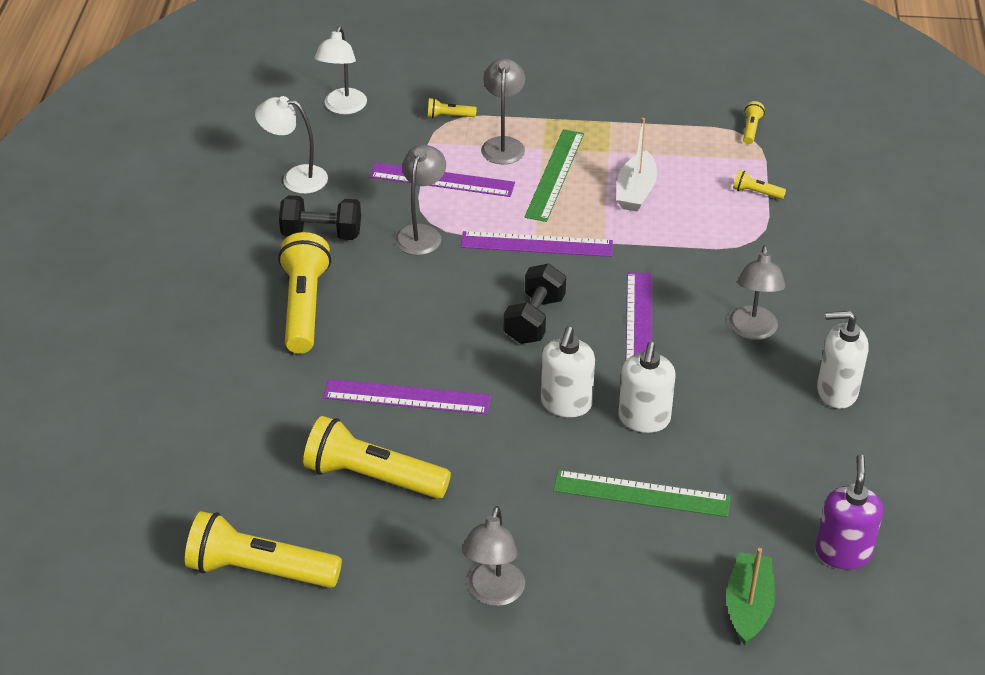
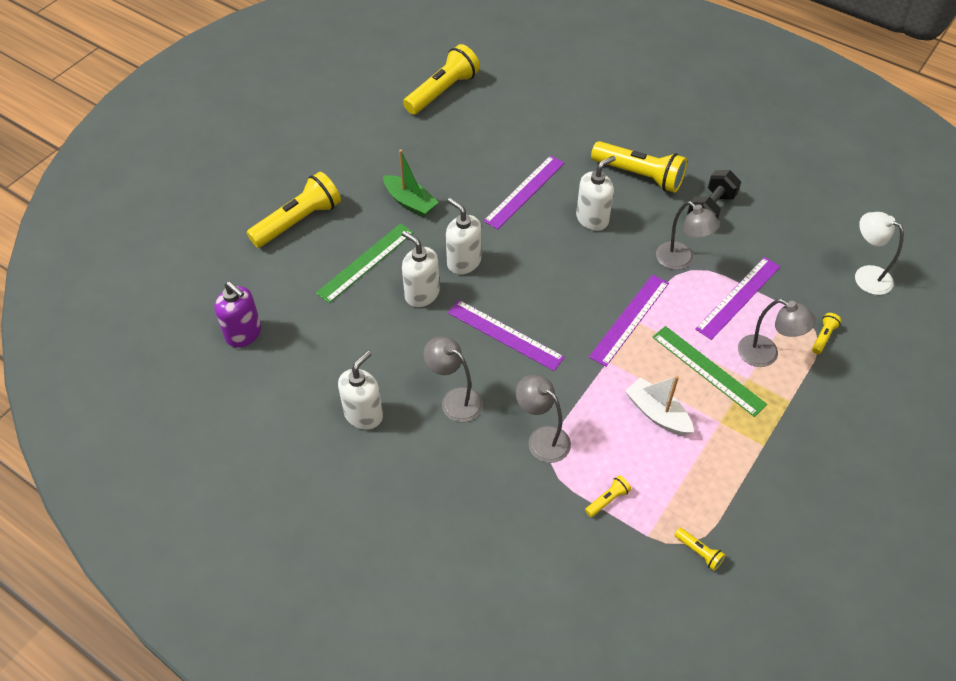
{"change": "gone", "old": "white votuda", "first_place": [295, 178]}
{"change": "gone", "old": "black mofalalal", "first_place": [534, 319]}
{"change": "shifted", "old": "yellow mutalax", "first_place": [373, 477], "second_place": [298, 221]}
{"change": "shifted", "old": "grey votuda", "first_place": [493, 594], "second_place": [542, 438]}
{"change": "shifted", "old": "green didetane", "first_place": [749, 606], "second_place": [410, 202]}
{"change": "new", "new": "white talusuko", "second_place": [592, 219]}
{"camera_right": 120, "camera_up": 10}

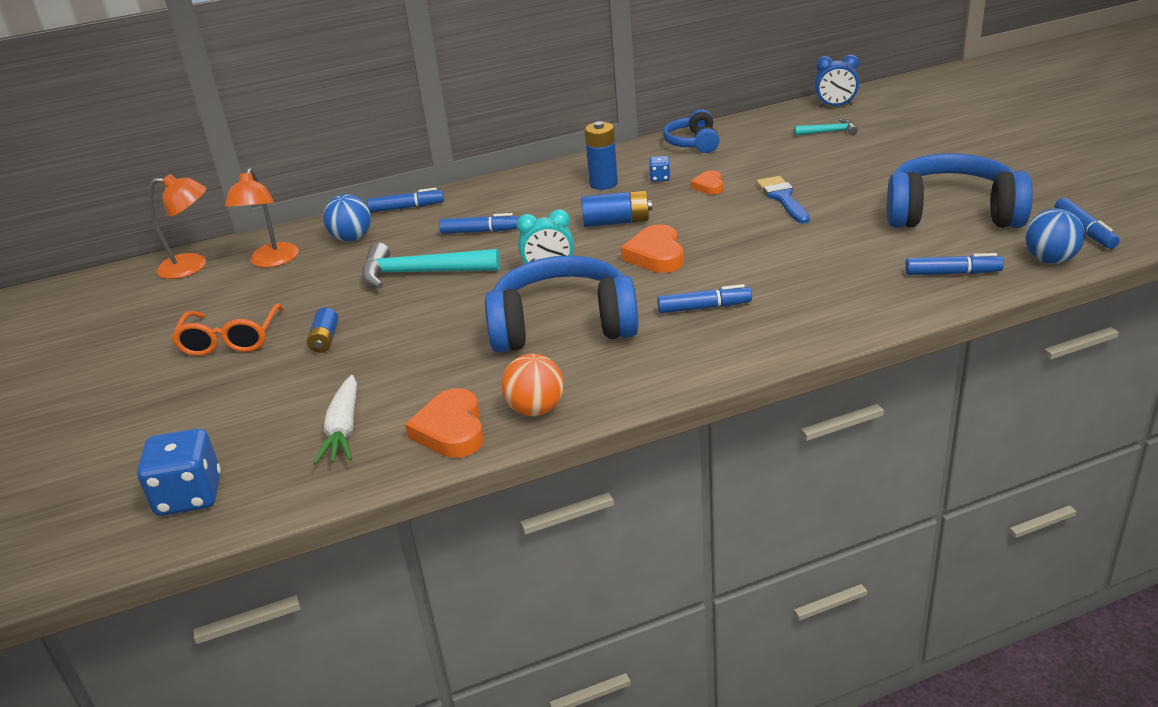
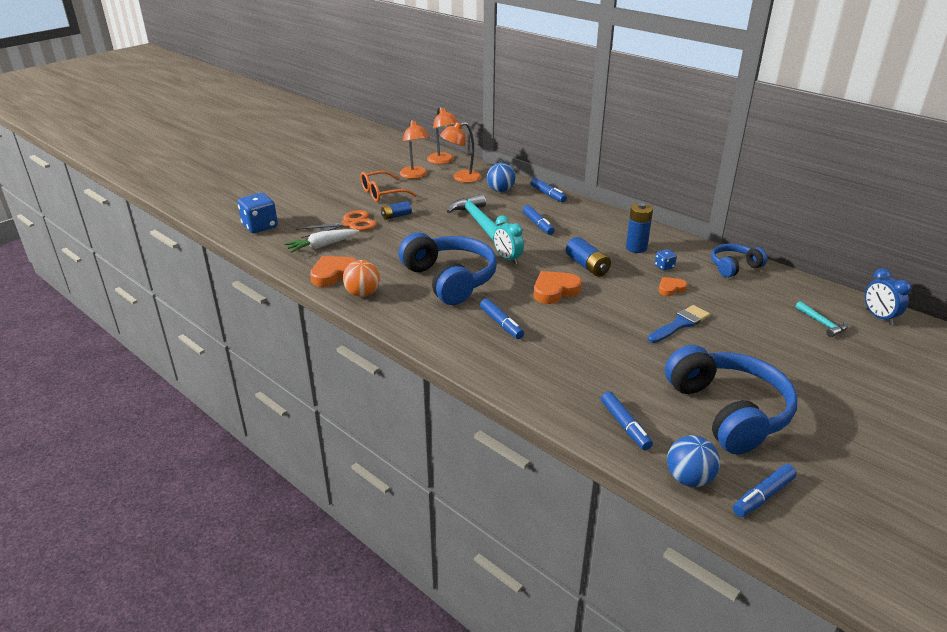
{"change": "new", "new": "orange votuda", "second_place": [415, 175]}
{"change": "new", "new": "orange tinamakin", "second_place": [349, 224]}
{"camera_right": 60, "camera_up": 0}

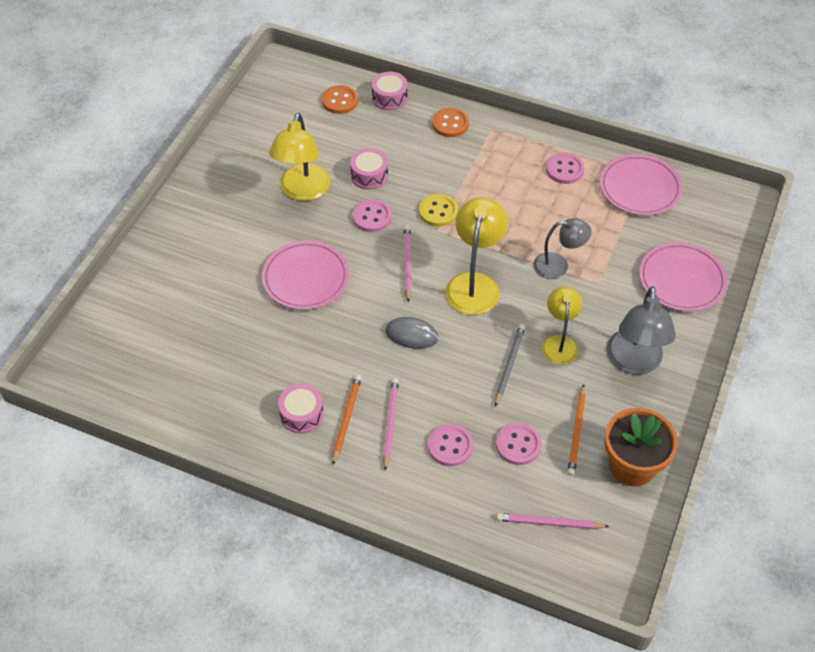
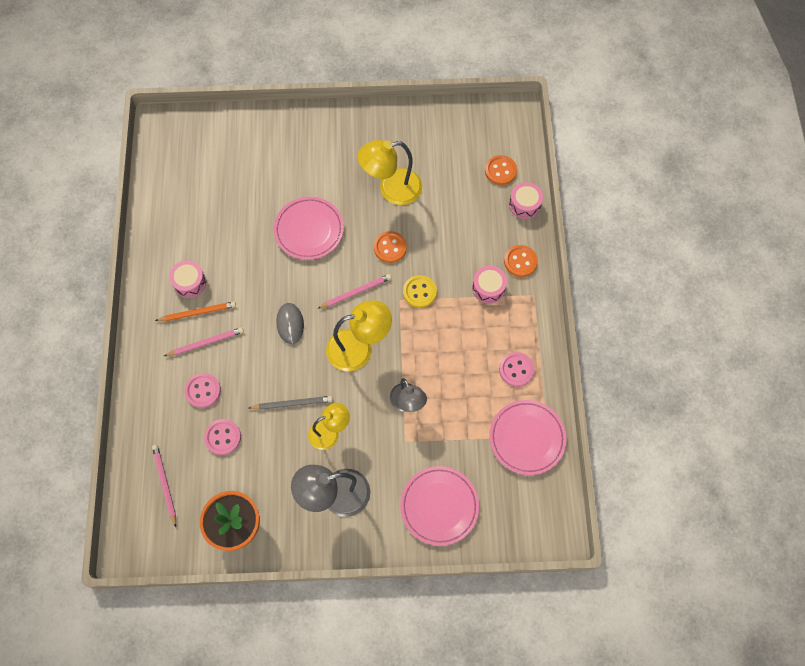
{"change": "shifted", "old": "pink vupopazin", "first_place": [369, 175], "second_place": [488, 288]}
{"change": "repainted", "old": "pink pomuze", "new": "orange pomuze", "first_place": [372, 217], "second_place": [390, 247]}
{"change": "gone", "old": "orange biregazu", "first_place": [576, 432]}
{"camera_right": 65, "camera_up": 15}

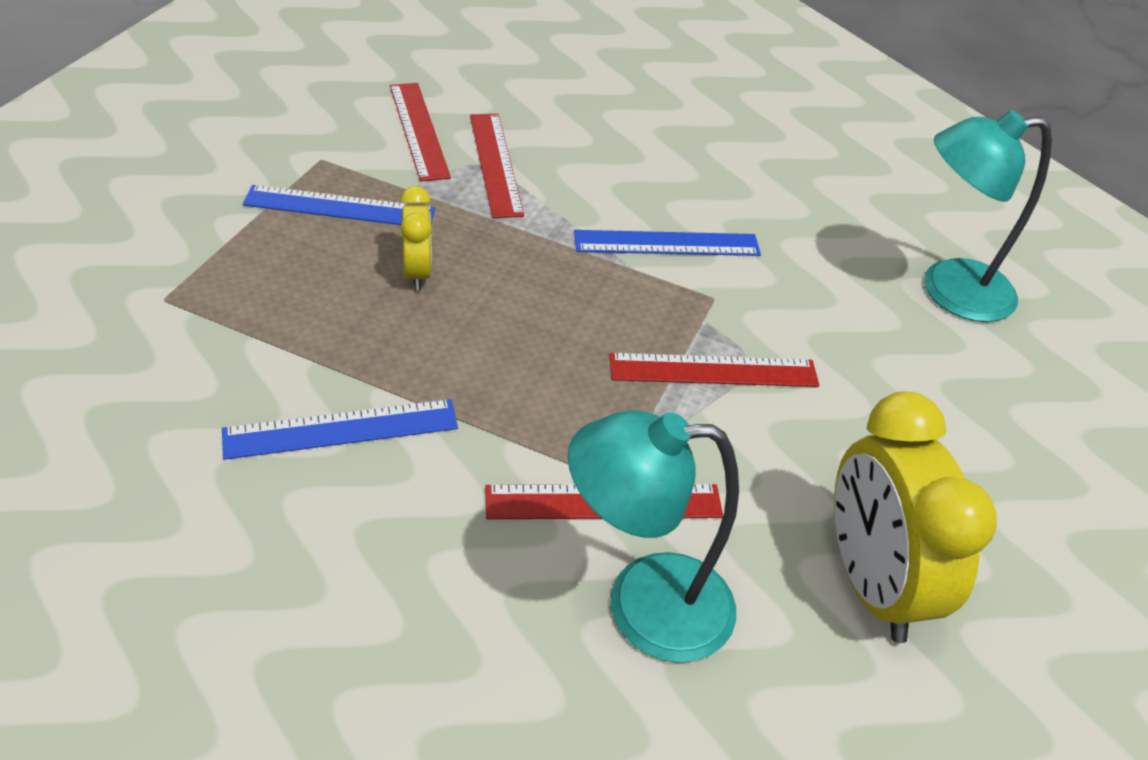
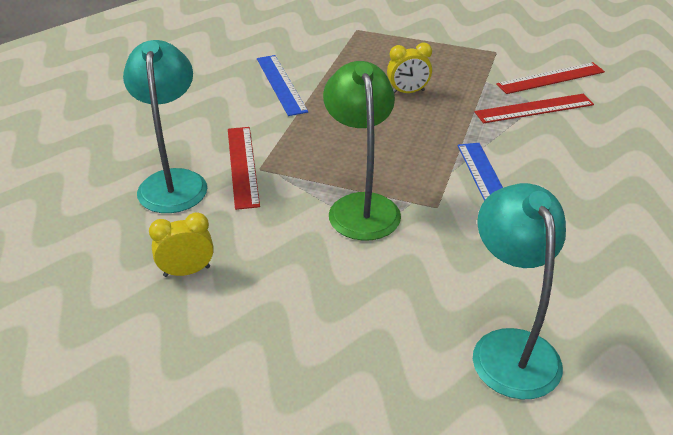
{"change": "gone", "old": "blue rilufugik", "first_place": [340, 207]}
{"change": "swapped", "old": "red rilufugik", "new": "green votuda", "first_place": [713, 370], "second_place": [361, 206]}
{"change": "scaled", "old": "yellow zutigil", "first_place": [871, 584], "second_place": [187, 271], "factor": 0.52}
{"camera_right": 90, "camera_up": -5}

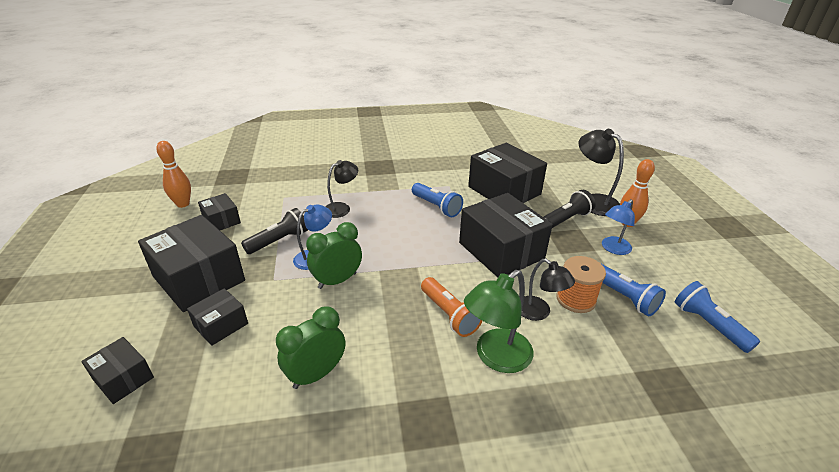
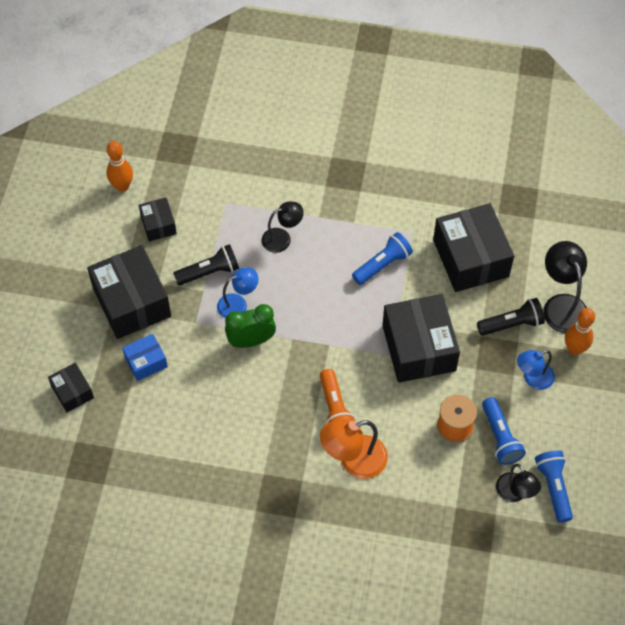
{"change": "rotated", "old": "blue mutalax", "first_place": [436, 207], "second_place": [382, 264], "degrees": -105}
{"change": "shifted", "old": "black votuda", "first_place": [539, 312], "second_place": [514, 493]}
{"change": "repainted", "old": "green votuda", "new": "orange votuda", "first_place": [496, 357], "second_place": [353, 461]}
{"change": "repainted", "old": "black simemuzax", "new": "blue simemuzax", "first_place": [221, 325], "second_place": [146, 362]}
{"change": "gone", "old": "green zutigil", "first_place": [316, 374]}
{"camera_right": 20, "camera_up": 25}

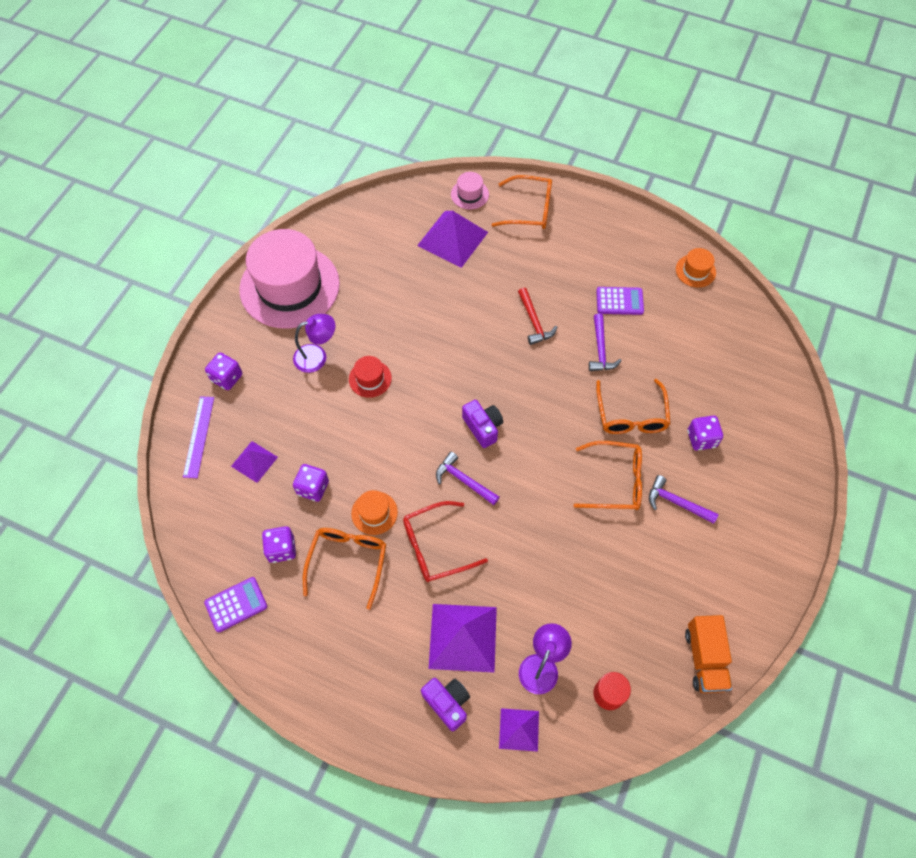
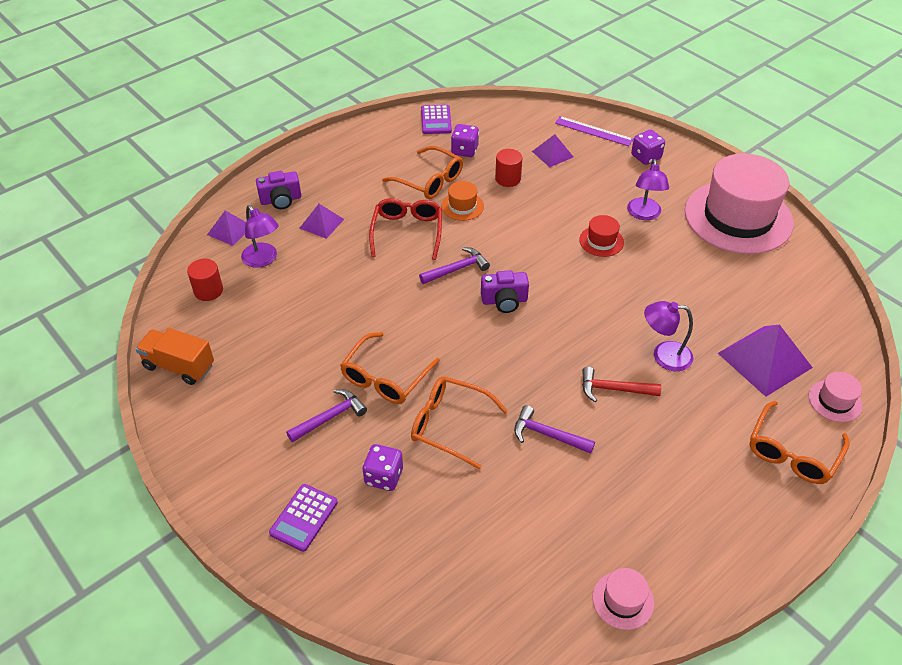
{"change": "repainted", "old": "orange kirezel", "new": "pink kirezel", "first_place": [695, 271], "second_place": [623, 600]}
{"change": "shifted", "old": "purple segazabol", "first_place": [619, 301], "second_place": [304, 518]}
{"change": "swapped", "old": "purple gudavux", "new": "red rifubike", "first_place": [313, 488], "second_place": [508, 179]}
{"change": "scaled", "old": "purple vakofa", "first_place": [462, 637], "second_place": [321, 223], "factor": 0.57}
{"change": "new", "new": "purple votuda", "second_place": [664, 355]}
{"camera_right": 115, "camera_up": -15}

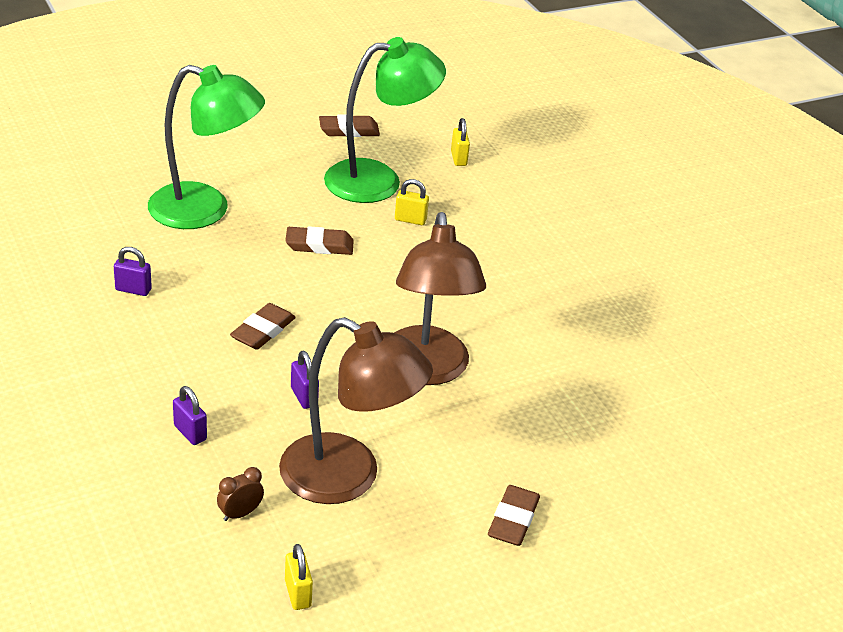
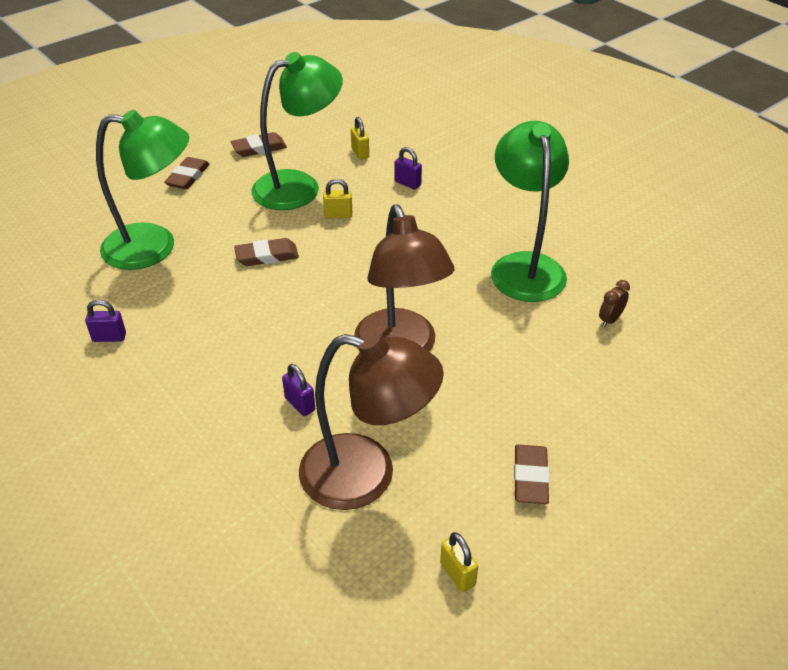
{"change": "shifted", "old": "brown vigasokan", "first_place": [263, 330], "second_place": [188, 177]}
{"change": "shifted", "old": "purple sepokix", "first_place": [190, 433], "second_place": [407, 183]}
{"change": "shifted", "old": "brown zutigil", "first_place": [240, 513], "second_place": [610, 320]}
{"change": "shifted", "old": "yellow sepokix", "first_place": [298, 593], "second_place": [457, 574]}
{"change": "new", "new": "green votuda", "second_place": [524, 266]}
{"camera_right": -10, "camera_up": 5}

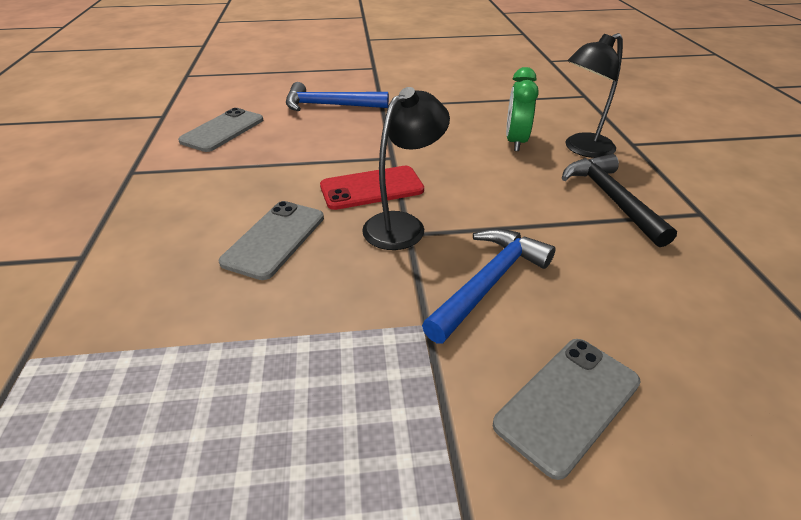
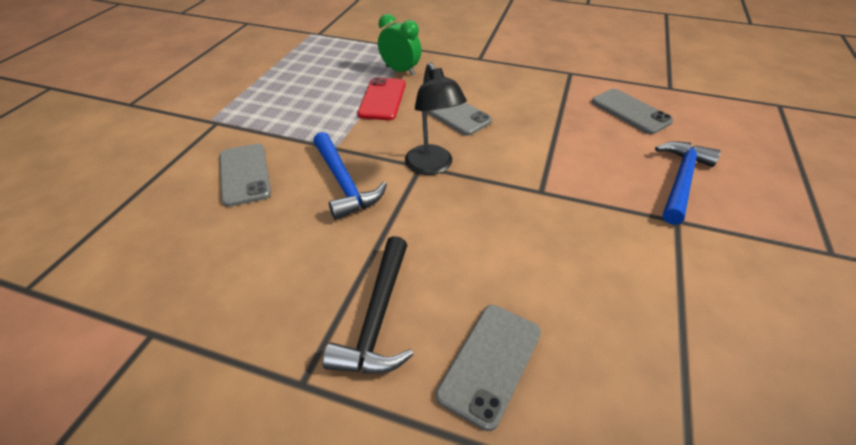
{"change": "swapped", "old": "black votuda", "new": "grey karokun", "first_place": [582, 149], "second_place": [490, 363]}
{"change": "shifted", "old": "green zutigil", "first_place": [515, 142], "second_place": [400, 71]}
{"change": "rotated", "old": "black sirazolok", "first_place": [611, 199], "second_place": [377, 317], "degrees": 90}
{"change": "shifted", "old": "red karokun", "first_place": [372, 188], "second_place": [382, 99]}
{"camera_right": 115, "camera_up": 5}

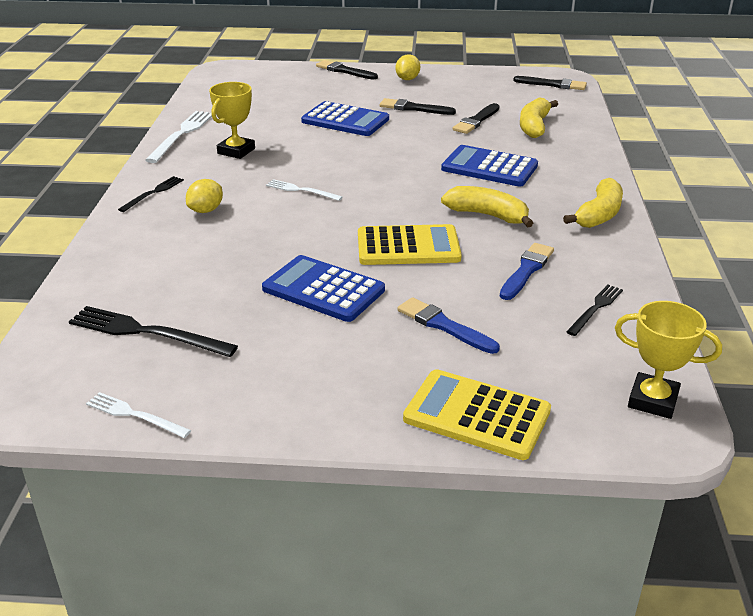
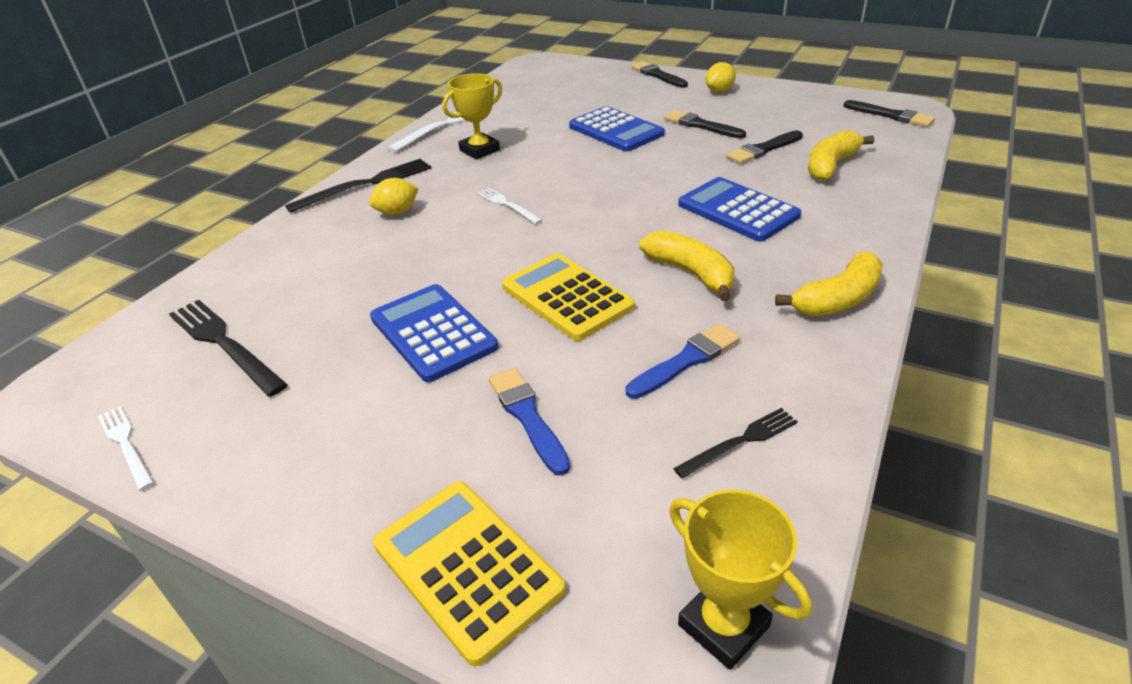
{"change": "scaled", "old": "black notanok", "first_place": [153, 193], "second_place": [366, 184], "factor": 1.7}
{"change": "rotated", "old": "yellow segazabol", "first_place": [408, 247], "second_place": [567, 297], "degrees": -150}
{"camera_right": 25, "camera_up": 5}

